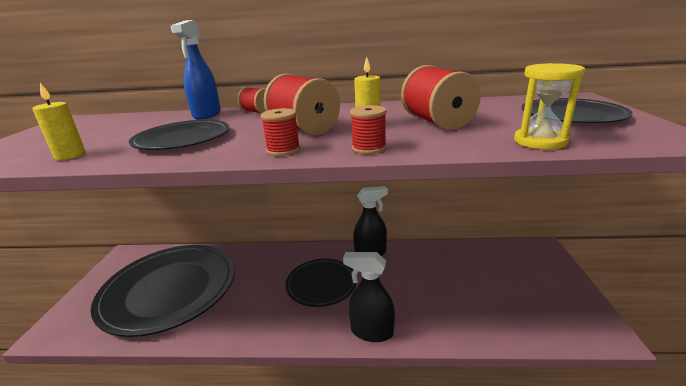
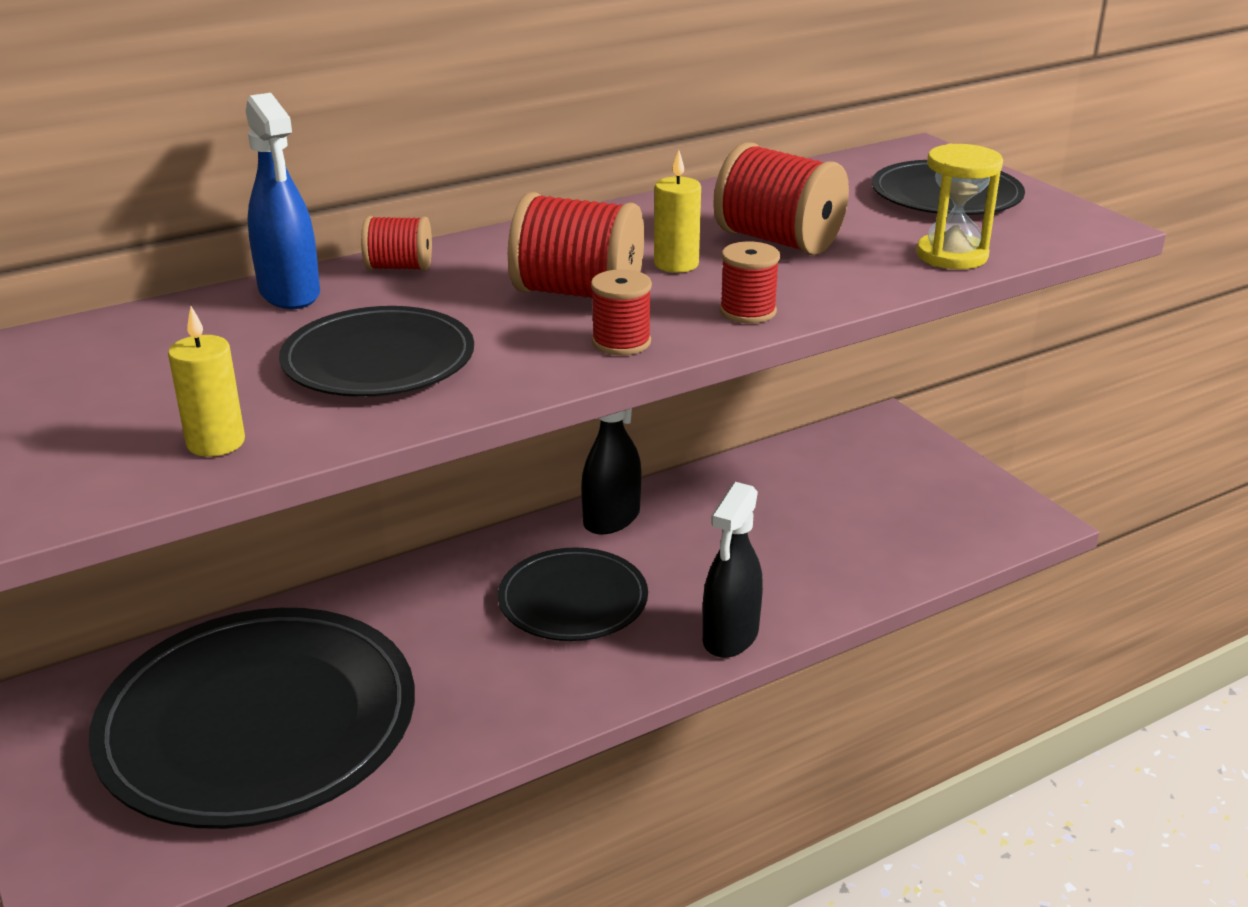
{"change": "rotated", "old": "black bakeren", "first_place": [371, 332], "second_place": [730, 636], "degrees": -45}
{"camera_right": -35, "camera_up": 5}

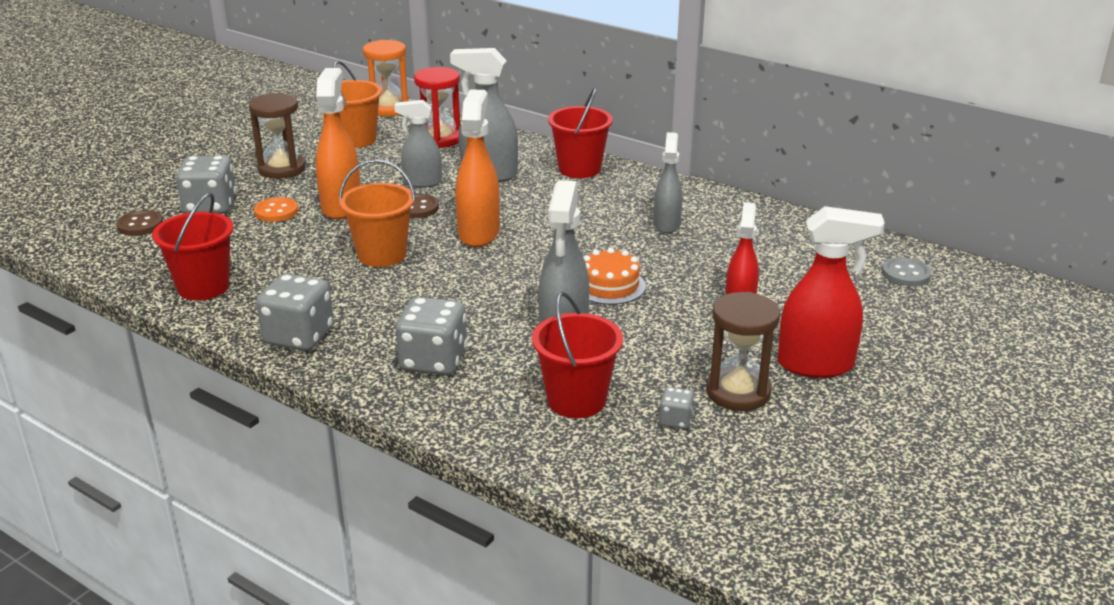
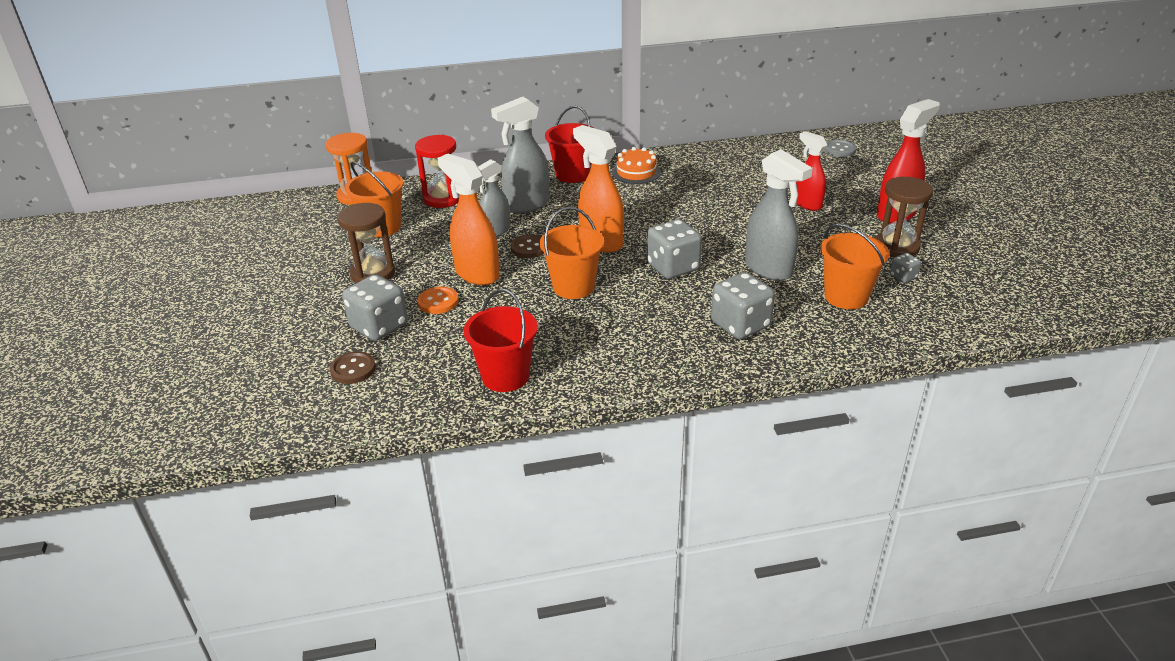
{"change": "gone", "old": "grey bakeren", "first_place": [667, 224]}
{"change": "shifted", "old": "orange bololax", "first_place": [609, 285], "second_place": [636, 172]}
{"change": "shifted", "old": "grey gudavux", "first_place": [299, 336], "second_place": [673, 267]}
{"change": "repainted", "old": "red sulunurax", "new": "orange sulunurax", "first_place": [576, 400], "second_place": [846, 297]}
{"camera_right": -45, "camera_up": 5}

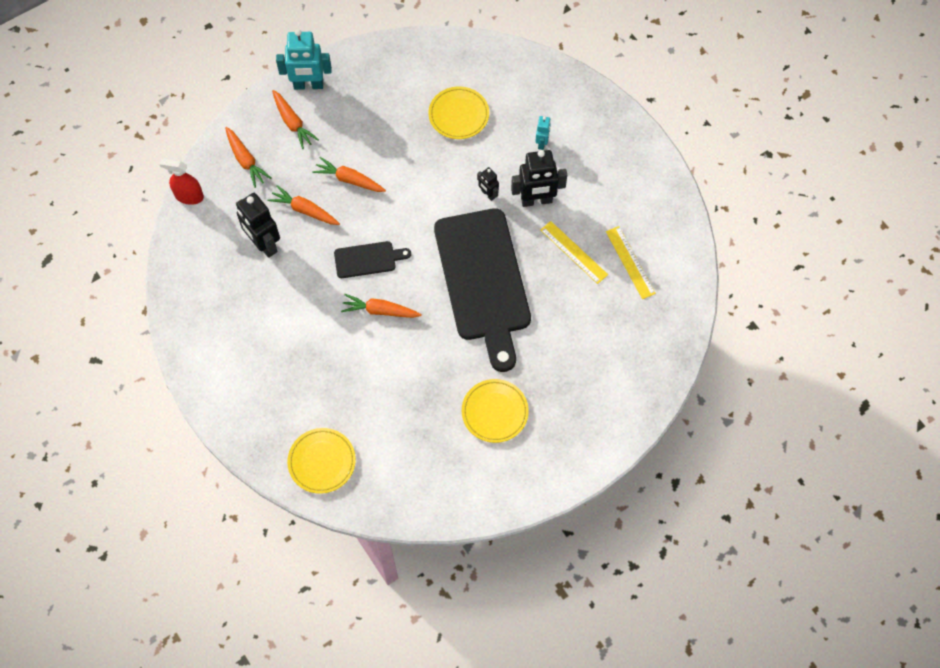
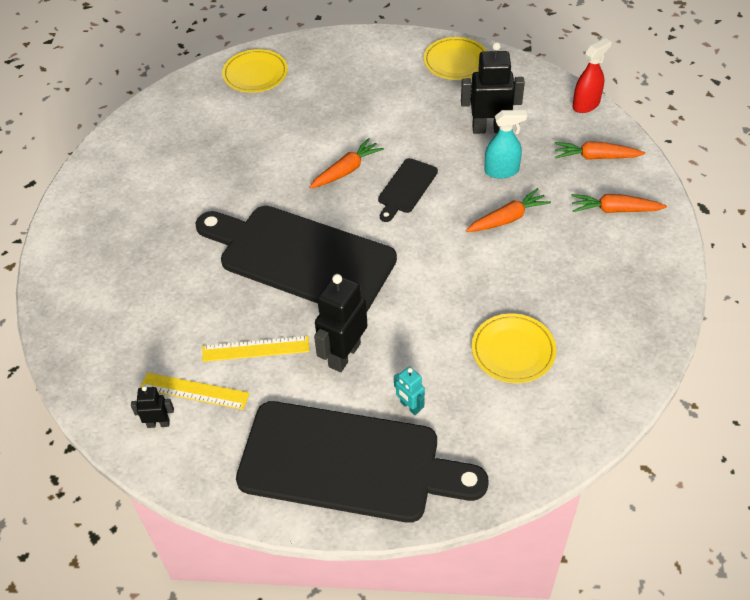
{"change": "gone", "old": "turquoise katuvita", "first_place": [308, 85]}
{"change": "shifted", "old": "black katuvita", "first_place": [488, 194], "second_place": [158, 423]}
{"change": "swapped", "old": "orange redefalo", "new": "turquoise bakeren", "first_place": [304, 210], "second_place": [501, 171]}
{"change": "shifted", "old": "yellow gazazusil", "first_place": [495, 412], "second_place": [456, 62]}
{"change": "new", "new": "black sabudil", "second_place": [349, 463]}
{"camera_right": 130, "camera_up": -15}

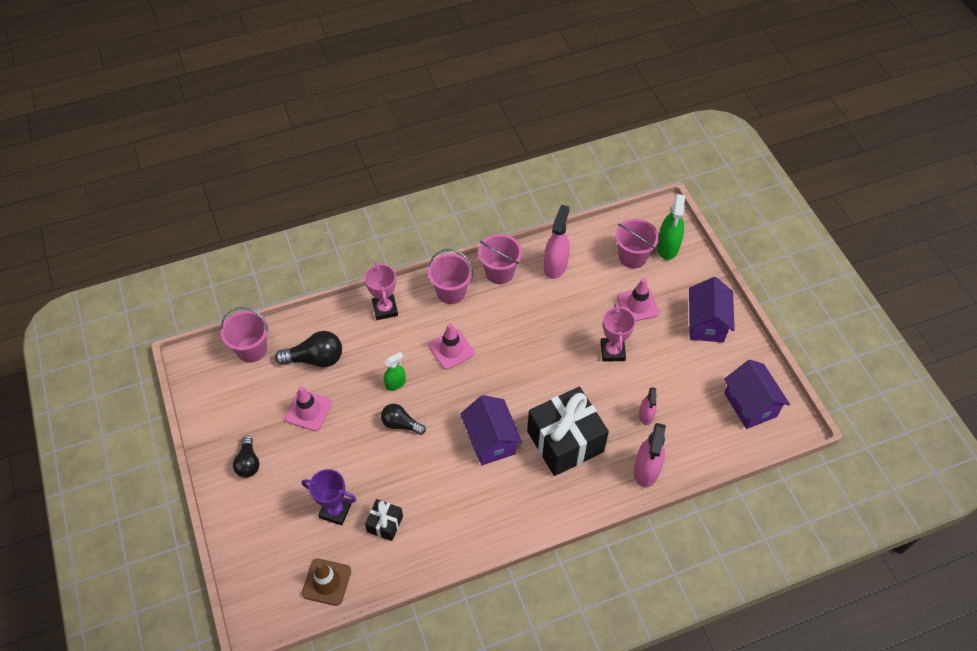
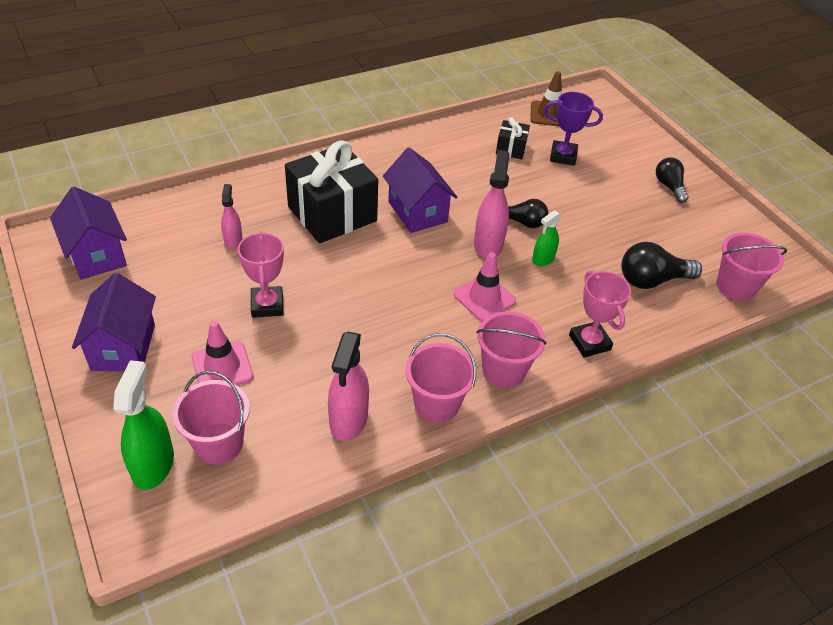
{"change": "gone", "old": "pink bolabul", "first_place": [308, 411]}
{"change": "shifted", "old": "pink bakeren", "first_place": [646, 470], "second_place": [488, 244]}
{"camera_right": 170, "camera_up": -10}

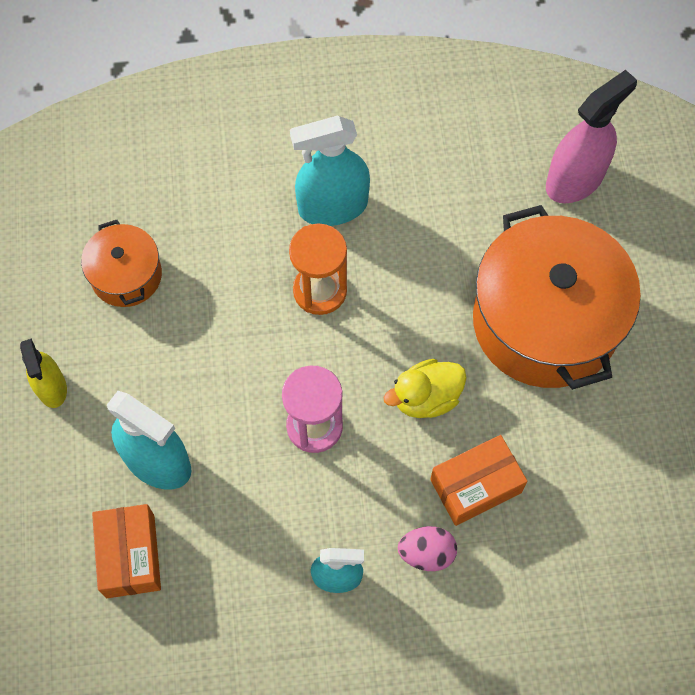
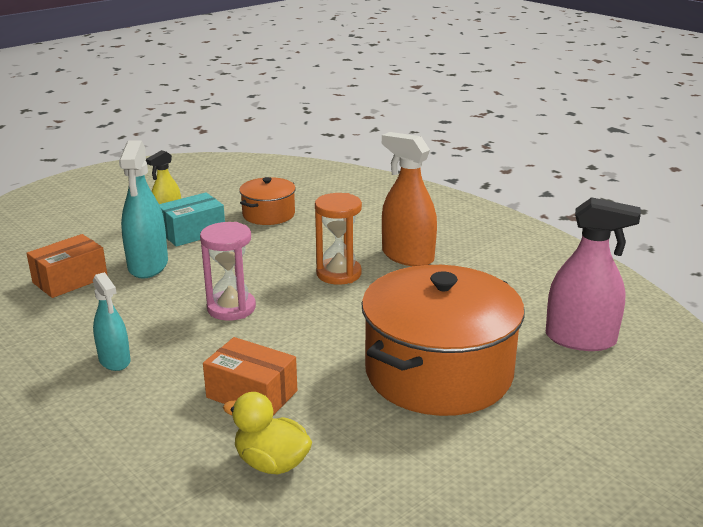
{"change": "repainted", "old": "turquoise bakeren", "new": "orange bakeren", "first_place": [333, 207], "second_place": [407, 256]}
{"change": "shifted", "old": "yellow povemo", "first_place": [426, 398], "second_place": [271, 463]}
{"change": "gone", "old": "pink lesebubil", "first_place": [426, 553]}
{"change": "new", "new": "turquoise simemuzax", "second_place": [192, 232]}
{"camera_right": 55, "camera_up": -40}

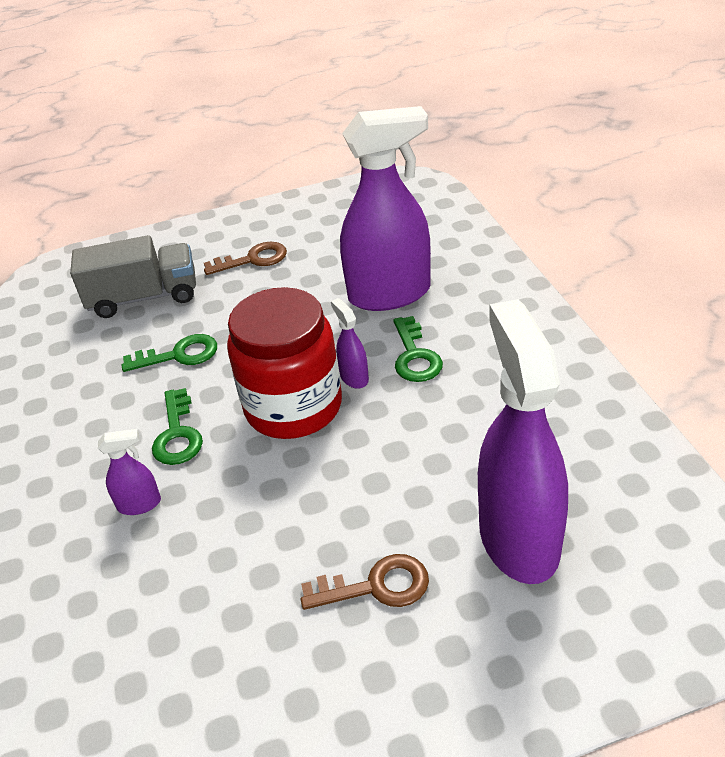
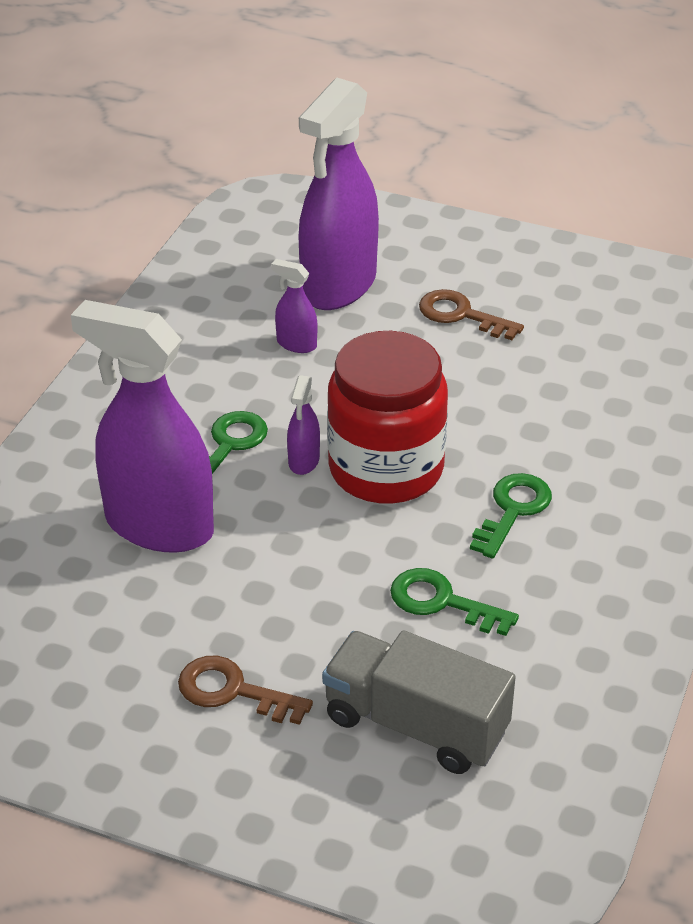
{"change": "shifted", "old": "purple bakeren", "first_place": [139, 504], "second_place": [296, 344]}
{"camera_right": -145, "camera_up": 0}

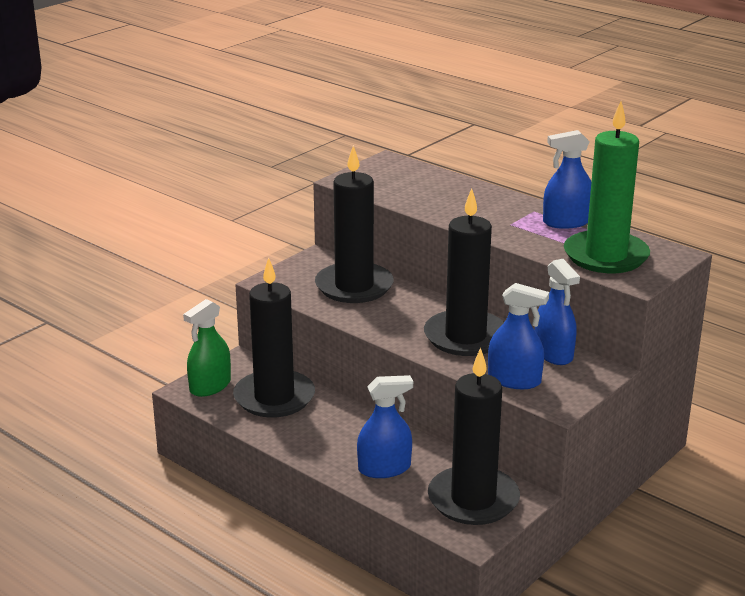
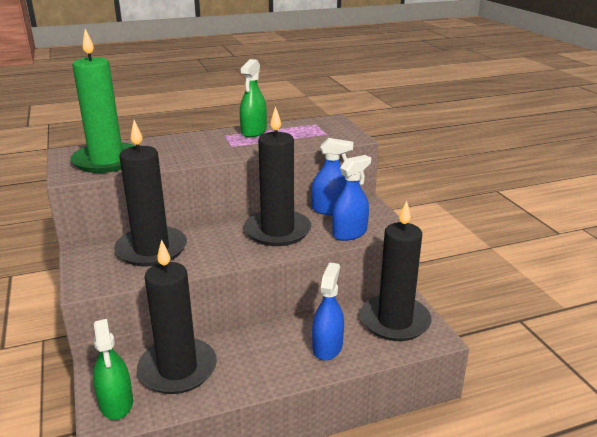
{"change": "shifted", "old": "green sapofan", "first_place": [606, 256], "second_place": [107, 161]}
{"change": "repainted", "old": "blue bakeren", "new": "green bakeren", "first_place": [566, 222], "second_place": [254, 131]}
{"camera_right": -60, "camera_up": 0}

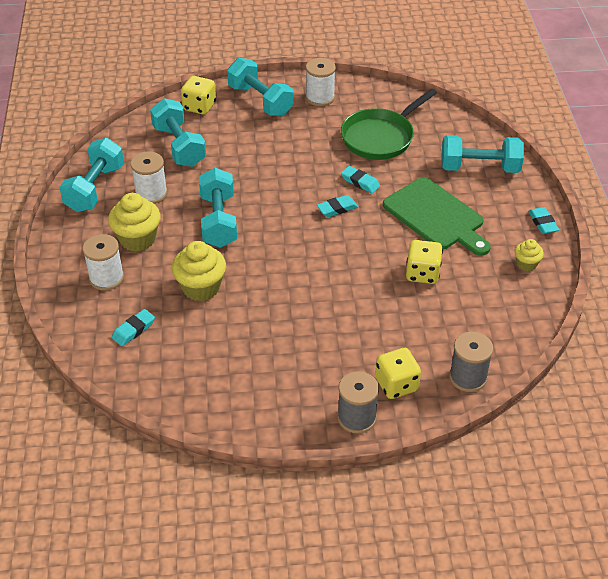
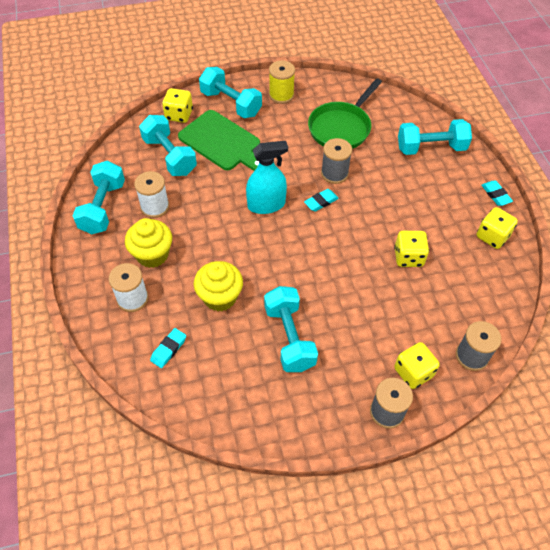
{"change": "repainted", "old": "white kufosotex", "new": "yellow kufosotex", "first_place": [320, 97], "second_place": [281, 95]}
{"change": "swapped", "old": "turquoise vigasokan", "new": "grey kufosotex", "first_place": [360, 182], "second_place": [334, 173]}
{"change": "shifted", "old": "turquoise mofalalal", "first_place": [218, 221], "second_place": [289, 337]}
{"change": "shifted", "old": "green sabudil", "first_place": [436, 216], "second_place": [222, 142]}
{"change": "swapped", "old": "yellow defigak", "new": "yellow gudavux", "first_place": [526, 264], "second_place": [492, 236]}
{"change": "new", "new": "turquoise bakeren", "second_place": [266, 205]}
{"camera_right": -10, "camera_up": 10}

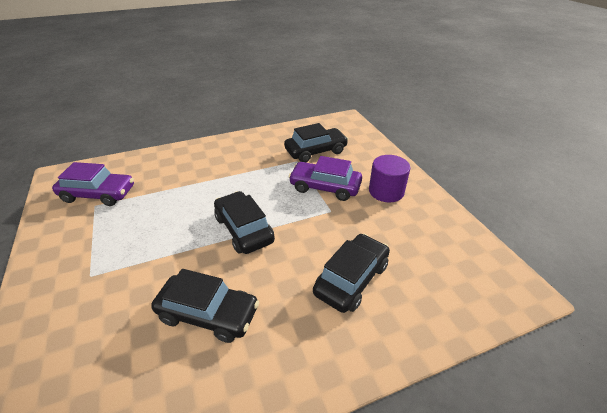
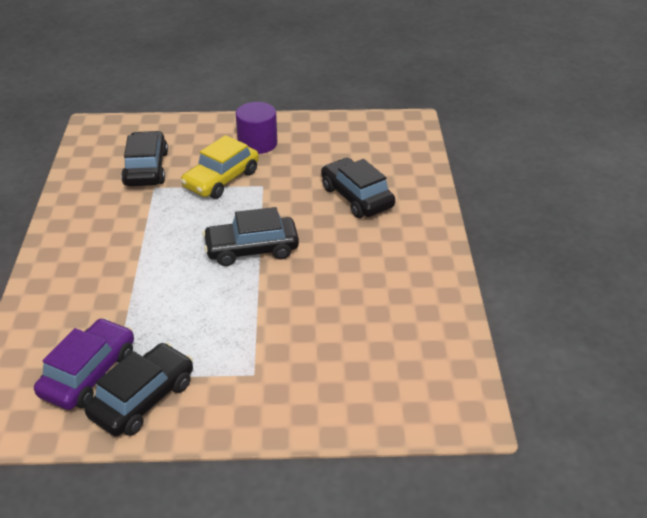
{"change": "repainted", "old": "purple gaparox", "new": "yellow gaparox", "first_place": [325, 187], "second_place": [221, 179]}
{"change": "shifted", "old": "black gaparox", "first_place": [208, 314], "second_place": [143, 399]}
{"camera_right": -70, "camera_up": 0}

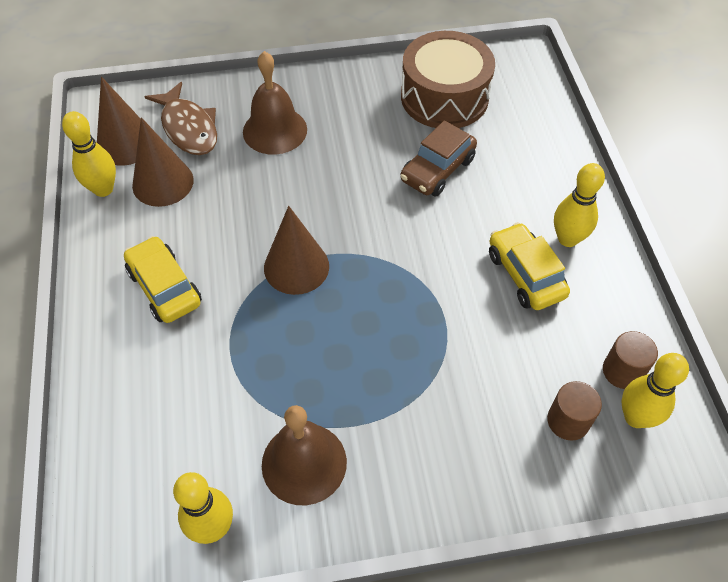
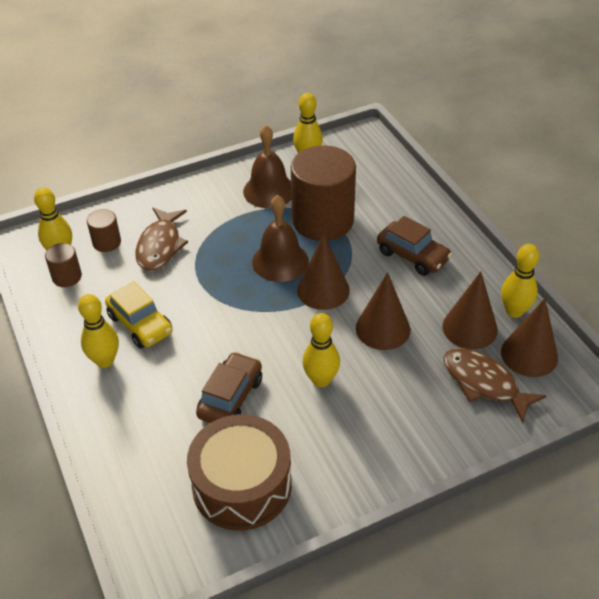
{"change": "shifted", "old": "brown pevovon", "first_place": [275, 130], "second_place": [280, 261]}
{"change": "repainted", "old": "yellow gaparox", "new": "brown gaparox", "first_place": [164, 287], "second_place": [412, 256]}
{"change": "new", "new": "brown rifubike", "second_place": [323, 220]}
{"change": "new", "new": "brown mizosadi", "second_place": [160, 246]}
{"change": "new", "new": "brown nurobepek", "second_place": [382, 328]}
{"change": "new", "new": "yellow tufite", "second_place": [321, 380]}
{"camera_right": 165, "camera_up": -10}

